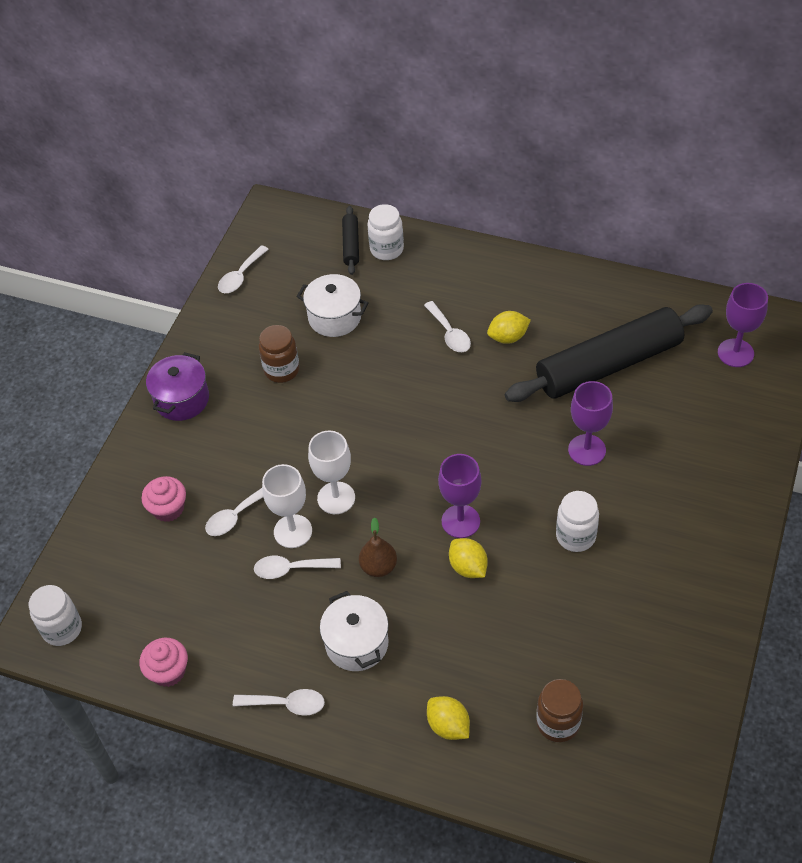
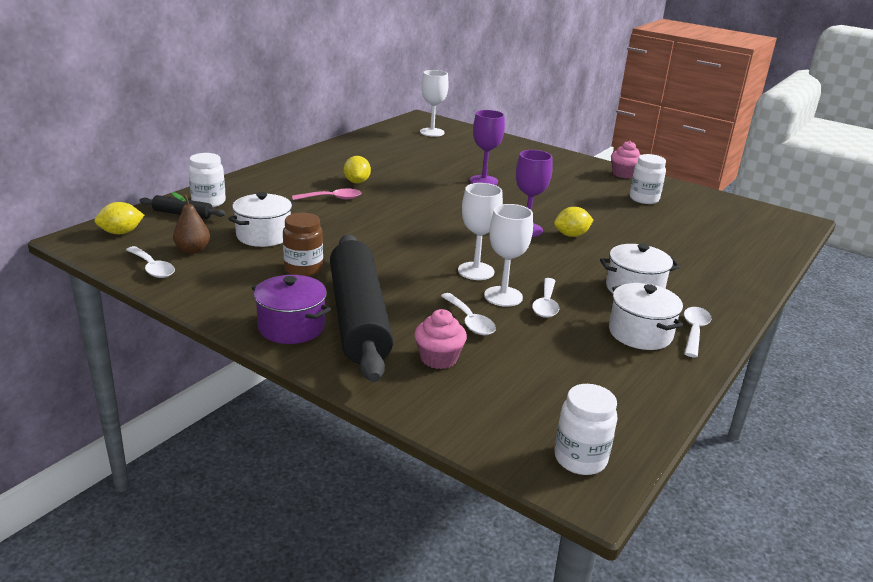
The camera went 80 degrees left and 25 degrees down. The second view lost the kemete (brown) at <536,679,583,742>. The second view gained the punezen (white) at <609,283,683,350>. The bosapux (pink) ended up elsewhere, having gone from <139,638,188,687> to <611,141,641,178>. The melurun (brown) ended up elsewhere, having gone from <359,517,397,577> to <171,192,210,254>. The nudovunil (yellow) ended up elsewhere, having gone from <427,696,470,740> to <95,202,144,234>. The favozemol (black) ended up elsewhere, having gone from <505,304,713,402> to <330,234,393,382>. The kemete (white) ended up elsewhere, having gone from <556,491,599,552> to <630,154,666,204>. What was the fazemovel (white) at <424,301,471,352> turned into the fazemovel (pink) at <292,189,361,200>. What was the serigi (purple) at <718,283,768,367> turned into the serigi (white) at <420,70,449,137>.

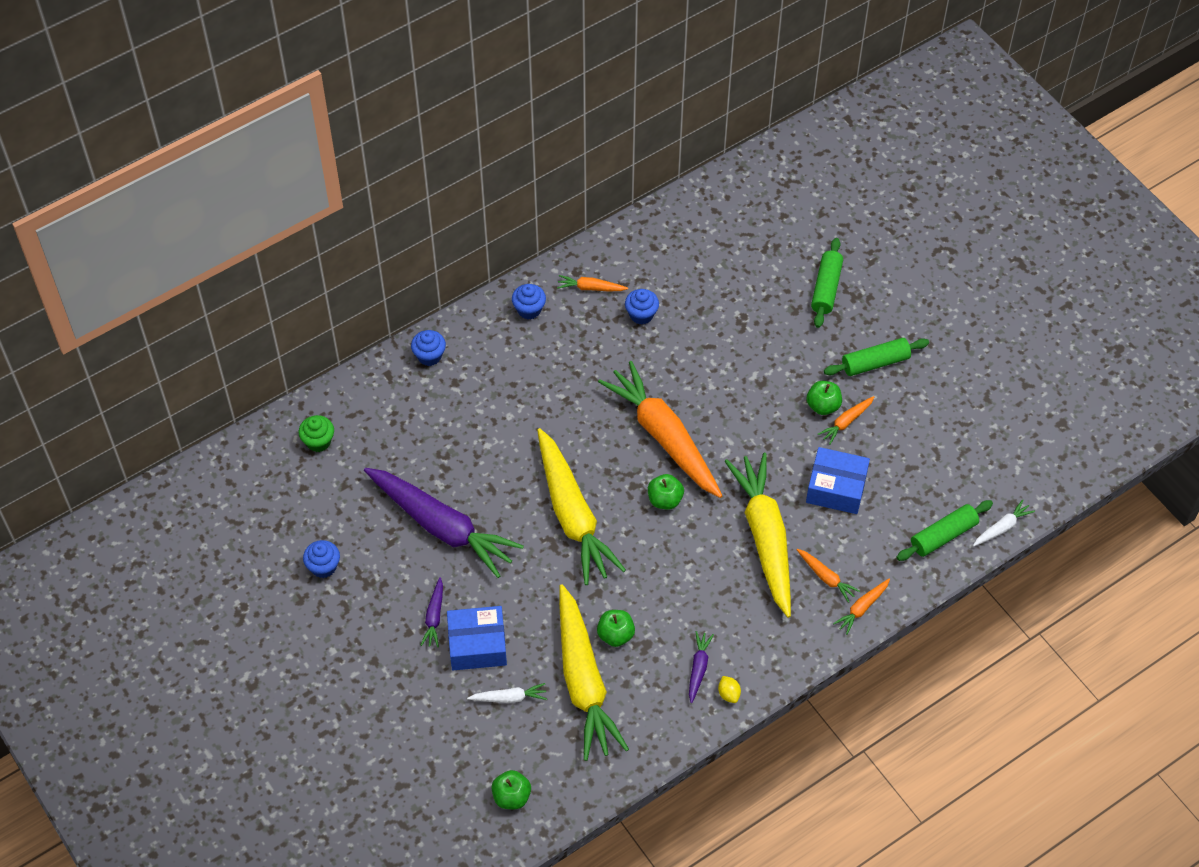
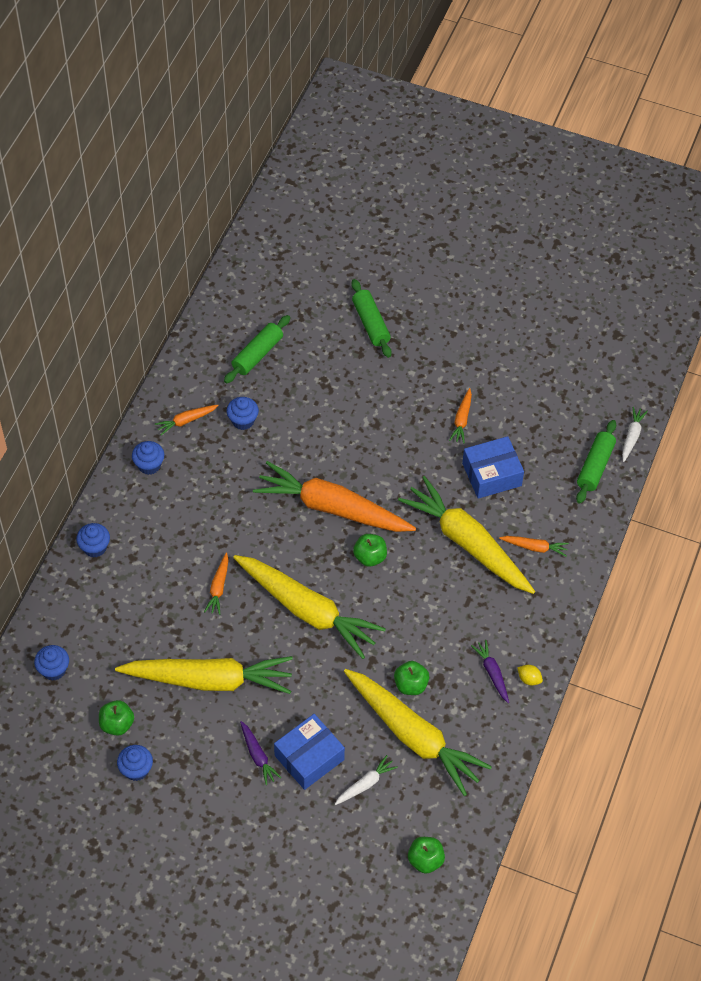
The camera went 35 degrees left and 0 degrees up. The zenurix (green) ended up elsewhere, having gone from <807,381,842,415> to <99,700,134,736>. The favozemol (green) ended up elsewhere, having gone from <824,338,929,376> to <224,315,290,384>. The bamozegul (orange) ended up elsewhere, having gone from <833,579,890,635> to <204,553,228,615>. What was the bosapux (green) at <299,415,334,452> turned into the bosapux (blue) at <34,645,69,681>. What was the bamozegul (purple) at <364,468,524,578> turned into the bamozegul (yellow) at <115,656,293,694>.

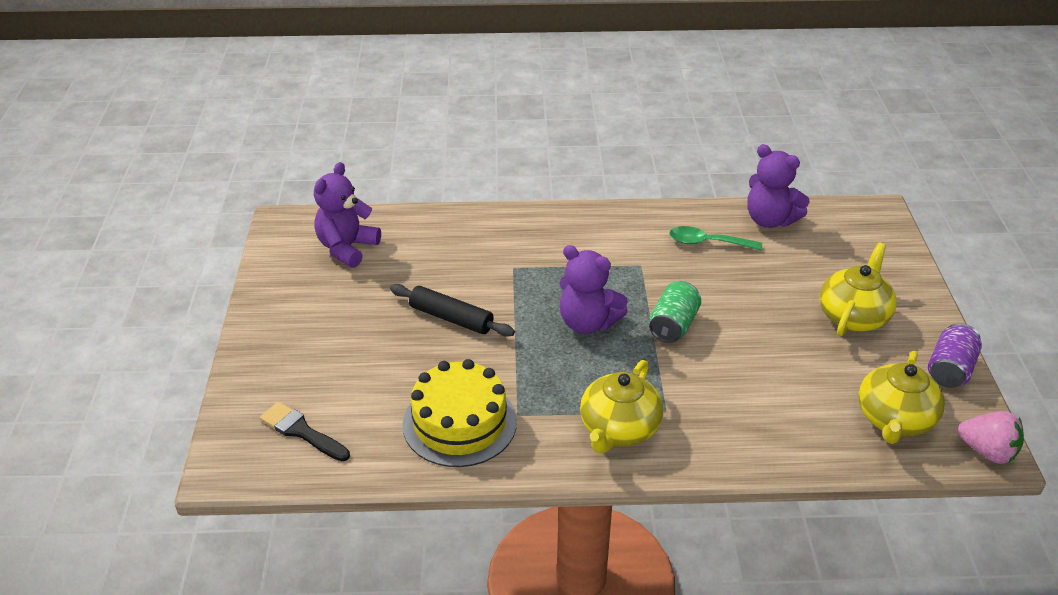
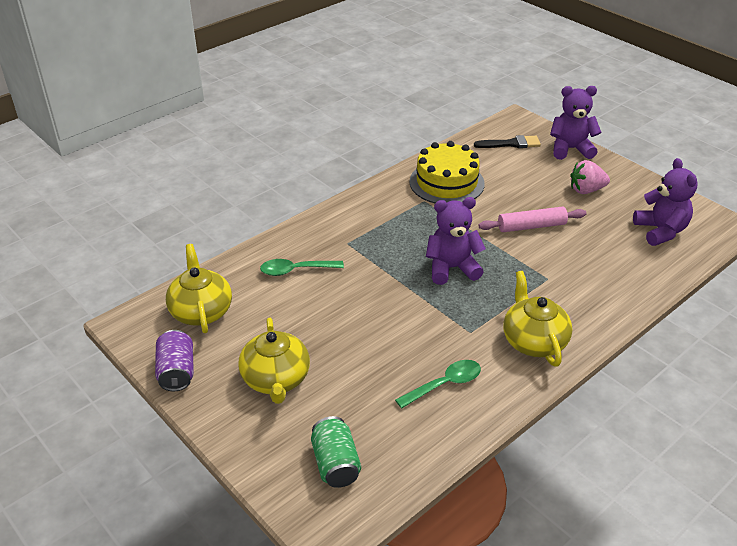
The camera went 140 degrees right and 0 degrees up. The second view gained the fazemovel (green) at <260,259,344,276>. The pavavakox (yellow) ended up elsewhere, having gone from <580,360,663,454> to <503,271,572,367>. The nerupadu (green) ended up elsewhere, having gone from <649,281,701,343> to <311,416,361,488>. The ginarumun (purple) ended up elsewhere, having gone from <748,144,809,228> to <550,86,602,160>. The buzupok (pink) ended up elsewhere, having gone from <958,411,1024,464> to <570,160,610,194>. What was the favozemol (black) at <390,284,515,337> turned into the favozemol (pink) at <478,207,587,232>.

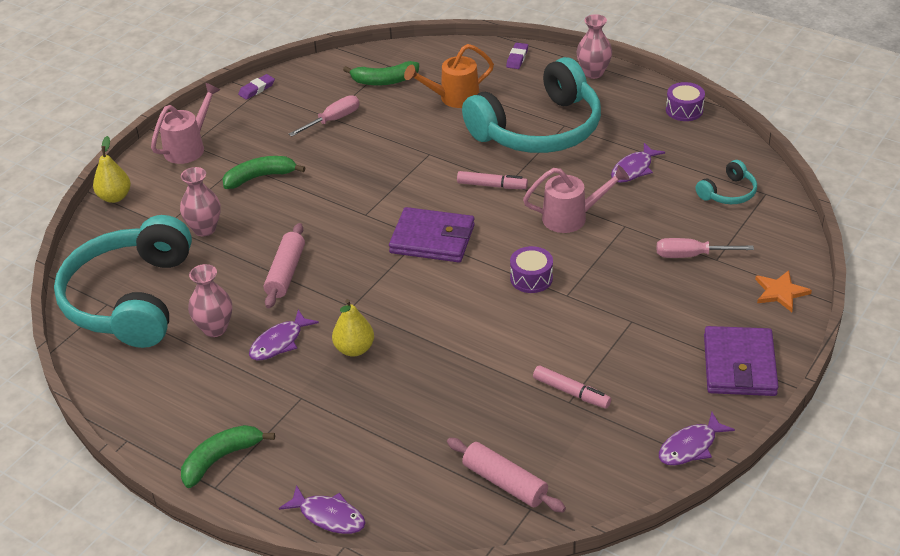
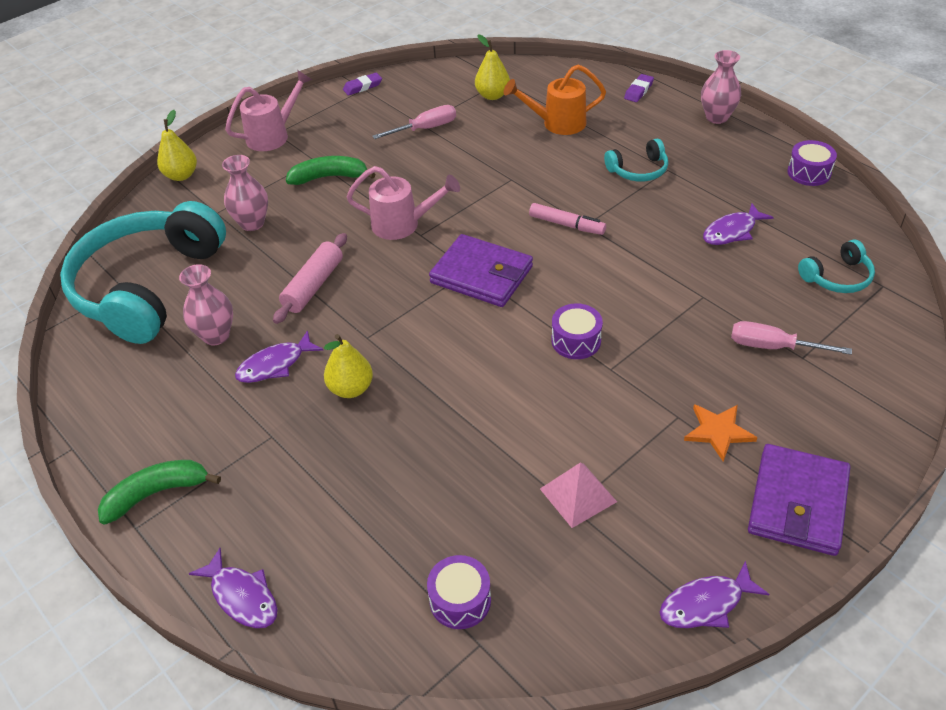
The camera went 15 degrees right and 5 degrees up. The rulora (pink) ended up elsewhere, having gone from <523,165,629,233> to <346,166,460,240>. The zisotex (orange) ended up elsewhere, having gone from <755,270,812,312> to <684,404,757,462>. Where the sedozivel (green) stood at <343,61,419,85>, the melurun (yellow) came to stand at <475,34,510,100>. Where the favozemol (pink) stood at <447,438,566,512>, the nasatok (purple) came to stand at <427,555,491,629>. Where the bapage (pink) stood at <533,365,611,409>, the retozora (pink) came to stand at <540,462,617,528>. The size of the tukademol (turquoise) at <462,57,601,153> changed by a factor of 0.42.

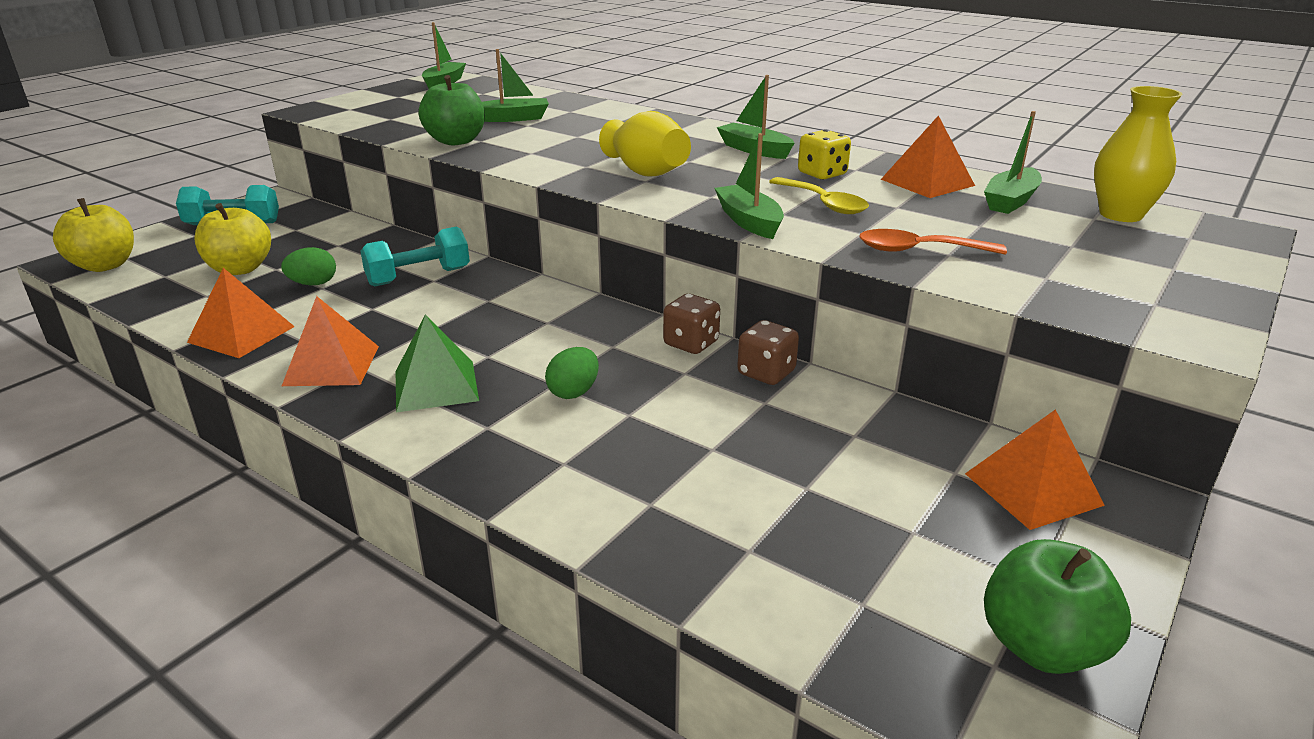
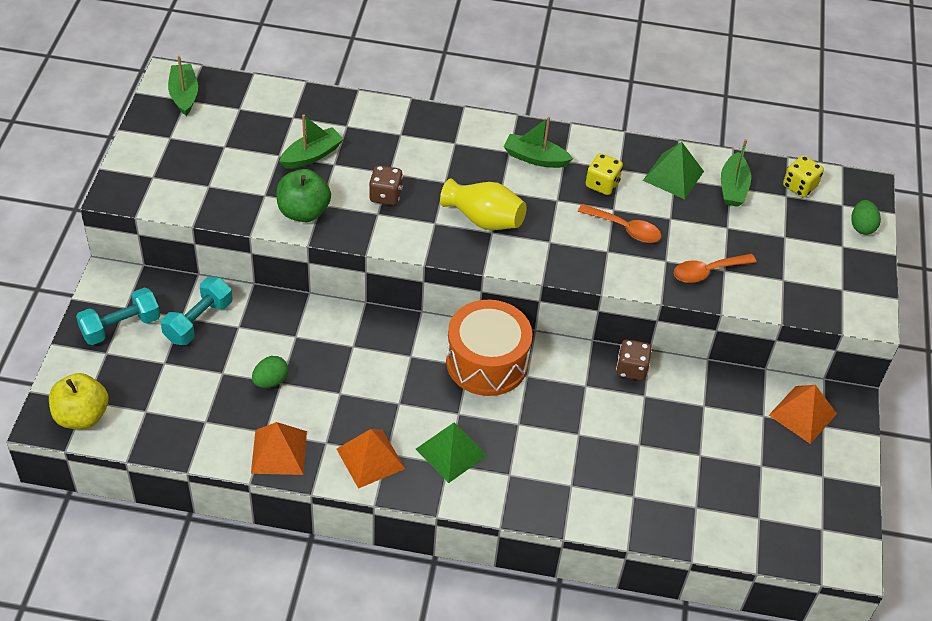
The camera went 30 degrees left and 20 degrees up. The second view lost the zenurix (yellow) at <195,203,271,275>. The second view lost the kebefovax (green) at <715,133,784,239>. The second view lost the zenurix (green) at <984,539,1131,674>. The second view gained the nasatok (orange) at <446,300,532,396>. The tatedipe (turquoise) ended up elsewhere, having gone from <360,227,470,287> to <161,277,233,345>. The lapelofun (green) ended up elsewhere, having gone from <545,347,599,399> to <851,200,881,235>. The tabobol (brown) ended up elsewhere, having gone from <663,294,720,354> to <369,165,403,205>. Where the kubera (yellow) stood at <1094,86,1182,222>, the tabobol (yellow) came to stand at <783,155,824,198>. What was the fazemovel (yellow) at <769,177,869,214> turned into the fazemovel (orange) at <578,204,661,243>. What was the retozora (orange) at <881,116,975,198> turned into the retozora (green) at <643,142,704,199>.

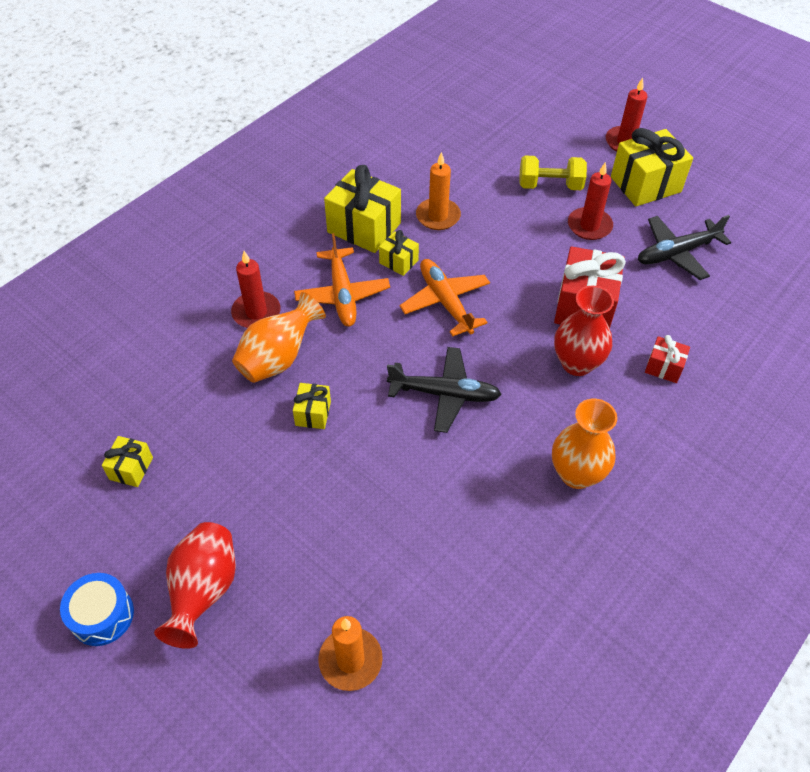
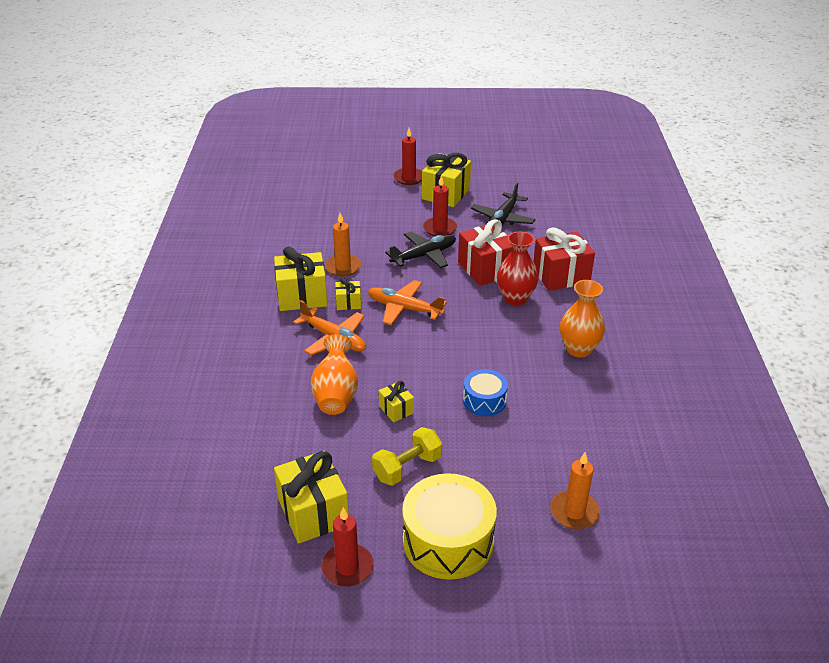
The camera went 40 degrees left and 15 degrees down. The nasatok (blue) ended up elsewhere, having gone from <60,573,134,646> to <463,369,508,416>. The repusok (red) ended up elsewhere, having gone from <231,251,281,328> to <321,507,374,587>. The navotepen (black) ended up elsewhere, having gone from <387,347,502,433> to <385,232,456,268>. The tatedipe (yellow) ended up elsewhere, having gone from <519,155,587,190> to <372,427,442,486>. Where the kubera (red) stood at <154,522,236,649>, the nasatok (yellow) came to stand at <402,473,497,580>. The size of the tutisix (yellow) at <102,436,153,487> changed by a factor of 1.96. The size of the tutisix (red) at <645,335,690,383> changed by a factor of 1.96.

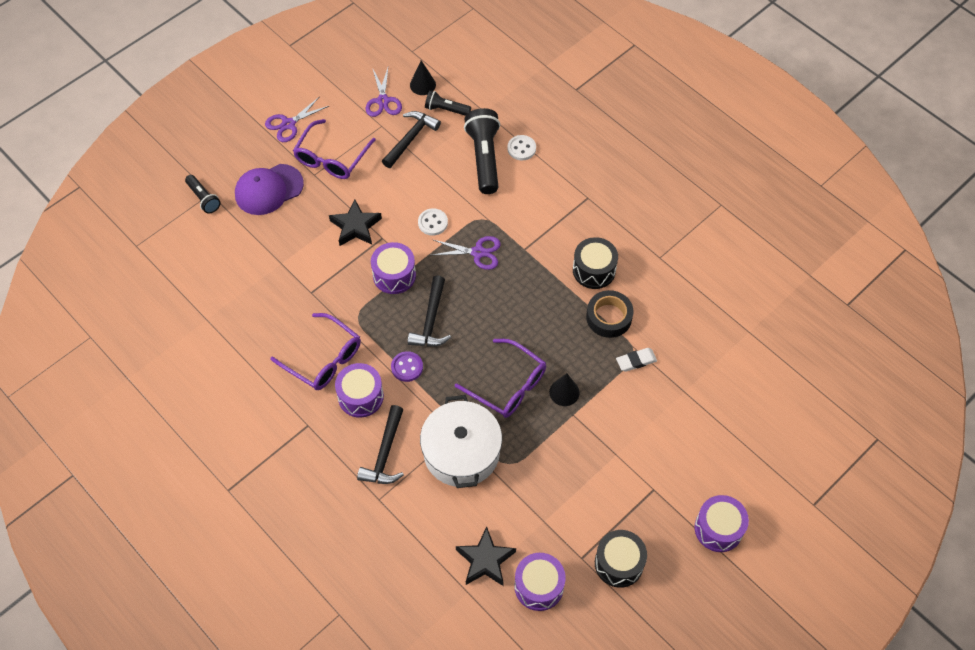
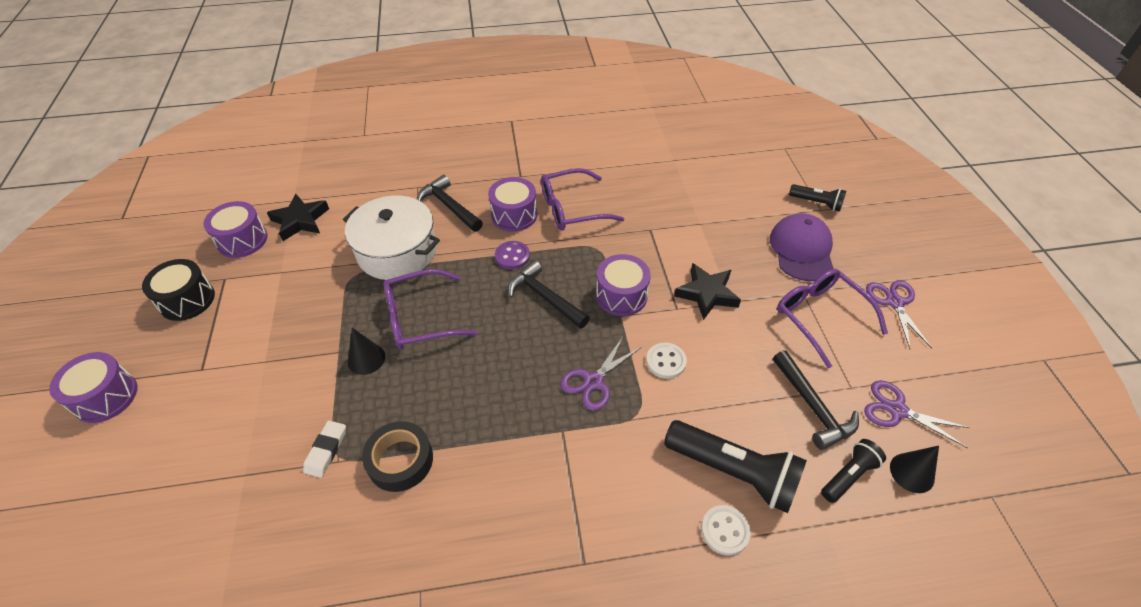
The camera went 125 degrees right and 10 degrees down. The second view lost the nasatok (black) at <573,237,618,289>. The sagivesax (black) at <185,175,221,214> ended up facing another way, 150 degrees counterclockwise from before.

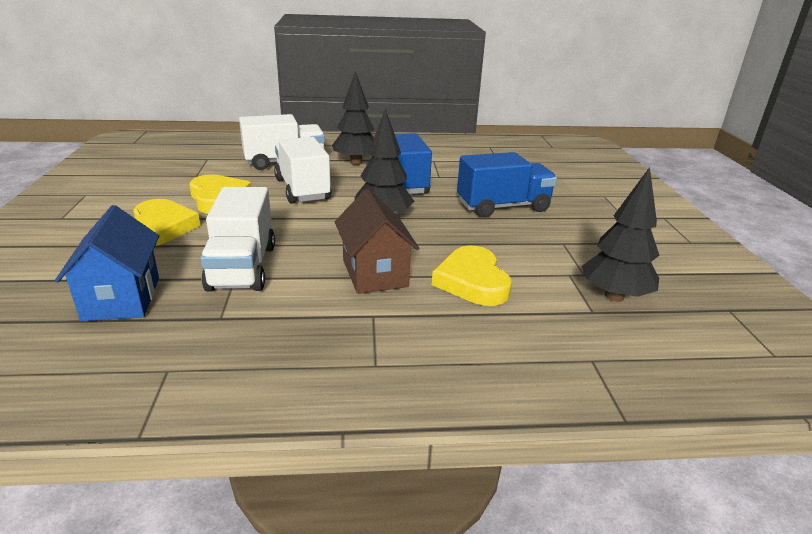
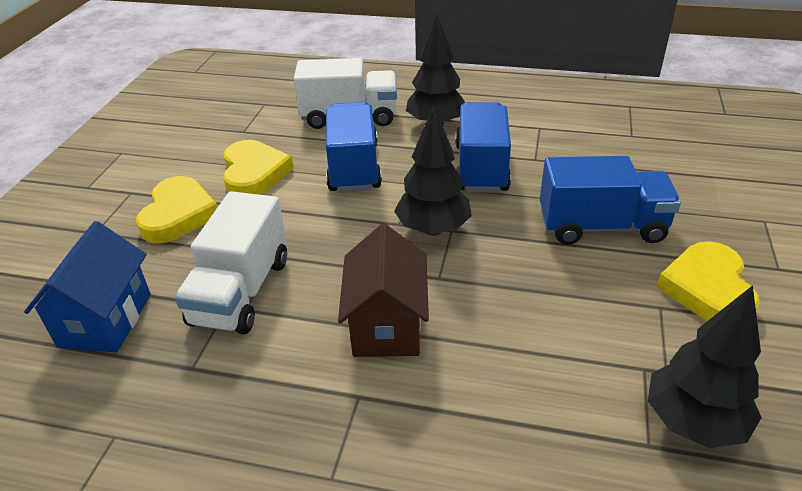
The camera went 20 degrees right and 10 degrees up. The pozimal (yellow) ended up elsewhere, having gone from <432,246,512,306> to <657,241,760,321>. What was the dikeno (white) at <274,137,332,204> turned into the dikeno (blue) at <326,102,382,193>.

